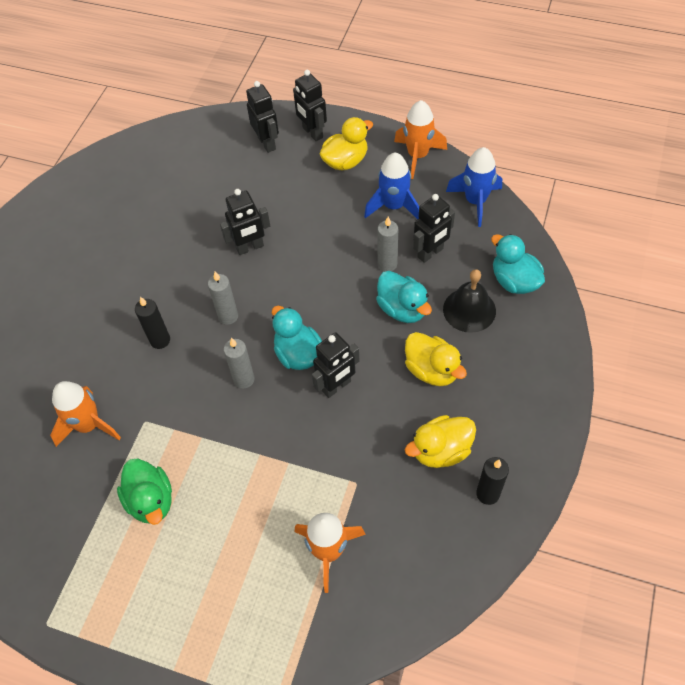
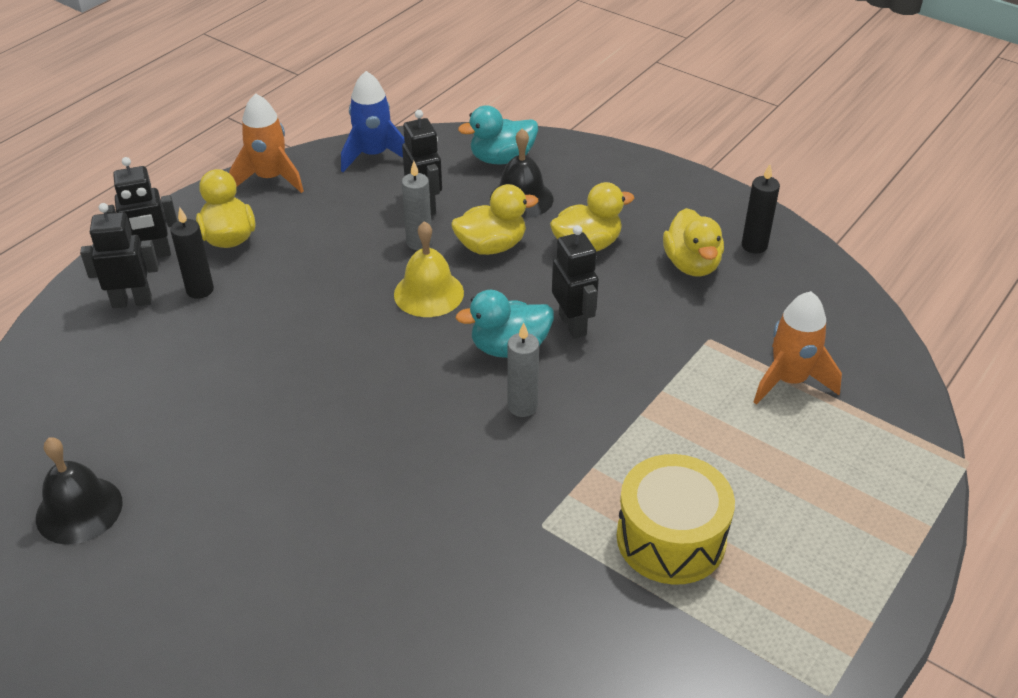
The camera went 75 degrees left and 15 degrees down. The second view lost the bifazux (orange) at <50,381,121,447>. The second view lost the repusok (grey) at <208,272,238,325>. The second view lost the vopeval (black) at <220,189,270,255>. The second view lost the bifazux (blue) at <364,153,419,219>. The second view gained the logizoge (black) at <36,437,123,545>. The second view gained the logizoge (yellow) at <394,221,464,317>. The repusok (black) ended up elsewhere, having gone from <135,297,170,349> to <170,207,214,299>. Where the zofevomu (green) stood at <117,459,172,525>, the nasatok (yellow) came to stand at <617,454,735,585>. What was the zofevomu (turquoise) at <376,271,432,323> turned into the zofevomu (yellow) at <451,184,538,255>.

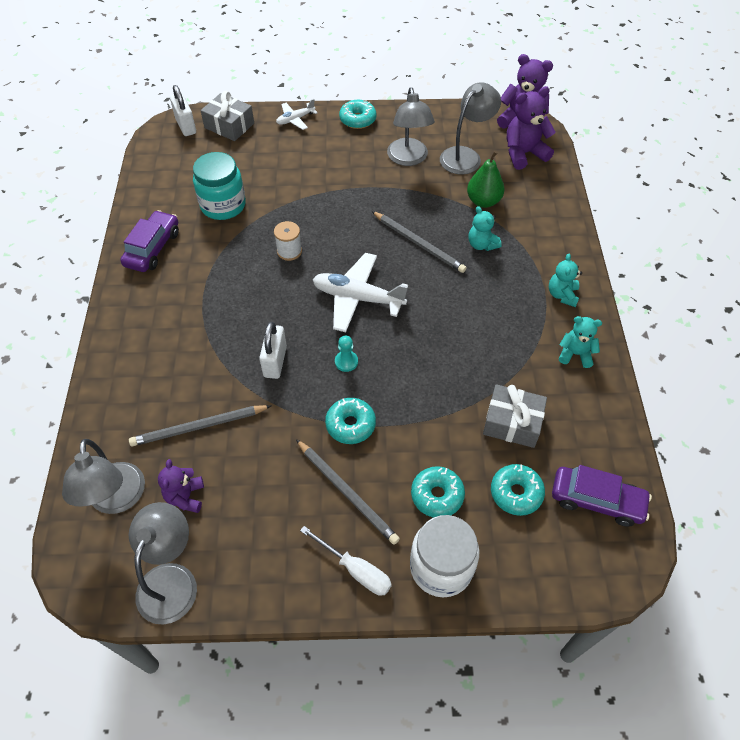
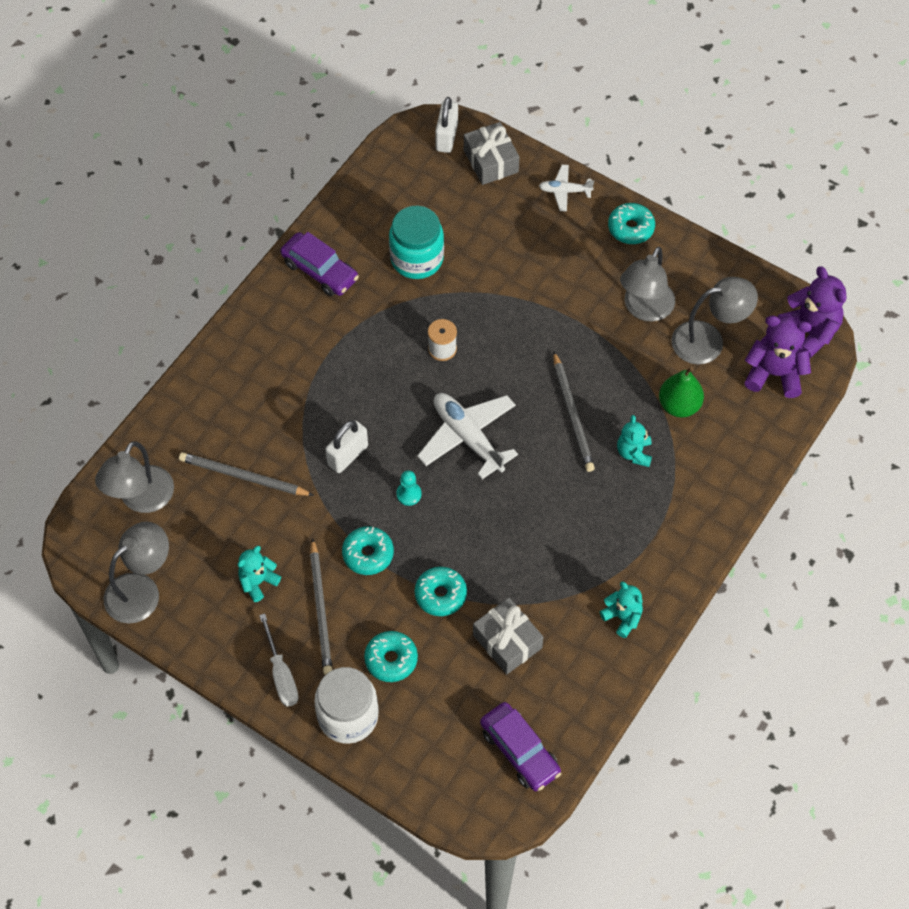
The camera went 35 degrees right and 5 degrees up. The second view lost the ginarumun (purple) at <158,459,204,513>. The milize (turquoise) ended up elsewhere, having gone from <491,464,545,516> to <415,567,467,616>. The ginarumun (turquoise) ended up elsewhere, having gone from <549,253,582,307> to <238,546,281,602>. The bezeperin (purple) at <120,210,179,272> ended up facing another way, 75 degrees clockwise from before.

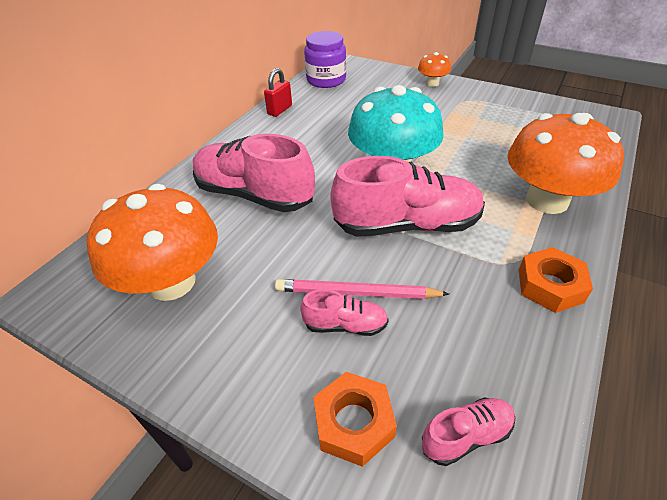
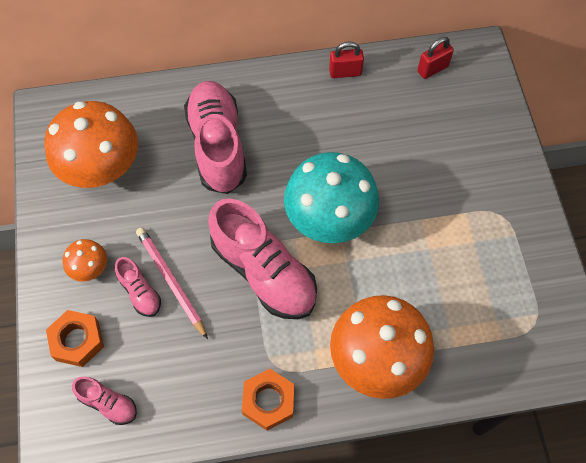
The camera went 50 degrees right and 20 degrees up. The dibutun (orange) ended up elsewhere, having gone from <418,52,451,87> to <63,239,107,282>. Where the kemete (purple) stood at <304,31,346,88>, the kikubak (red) came to stand at <417,37,454,79>.

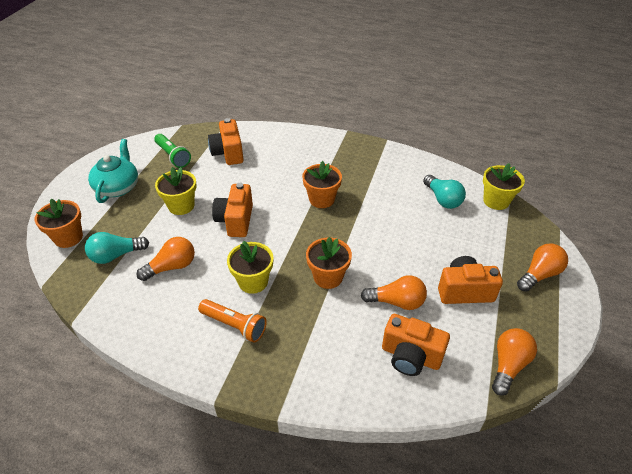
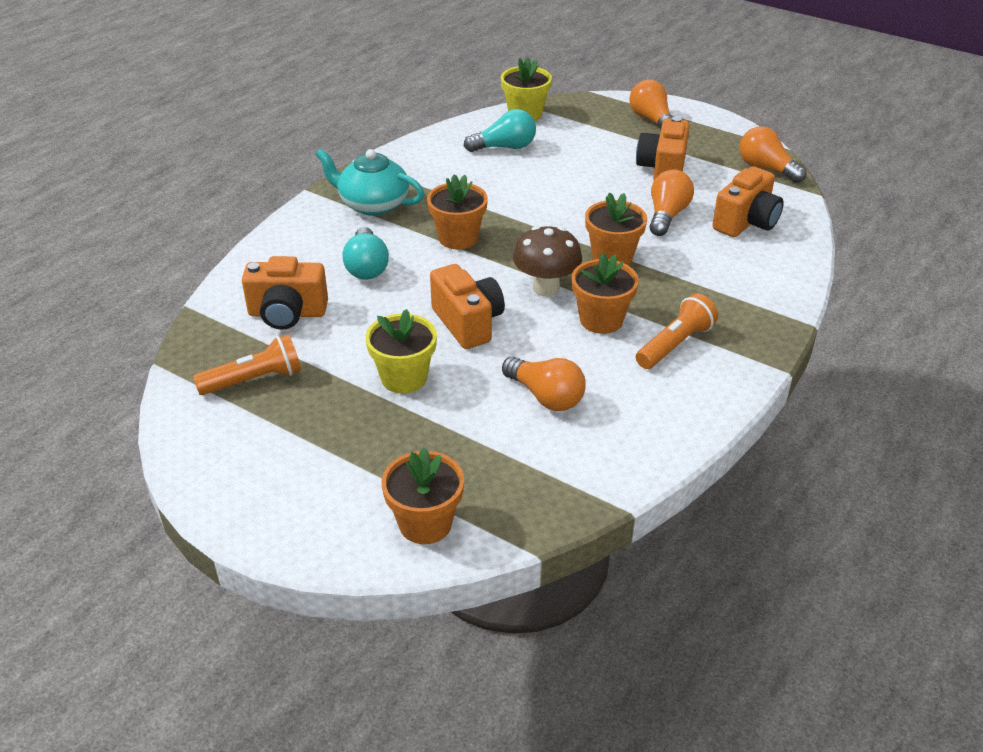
The camera went 75 degrees left and 5 degrees down. The second view gained the dibutun (brown) at <513,226,582,297>. The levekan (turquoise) ended up elsewhere, having gone from <85,232,149,264> to <343,227,389,280>. The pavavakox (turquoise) ended up elsewhere, having gone from <88,139,138,203> to <315,149,424,216>. What was the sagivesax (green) at <154,134,191,168> turned into the sagivesax (orange) at <193,334,301,395>. What was the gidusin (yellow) at <227,241,273,294> turned into the gidusin (orange) at <572,253,639,334>. The levekan (orange) at <136,237,195,281> ended up facing another way, 150 degrees clockwise from before. The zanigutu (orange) at <212,183,253,237> ended up facing another way, 135 degrees counterclockwise from before.

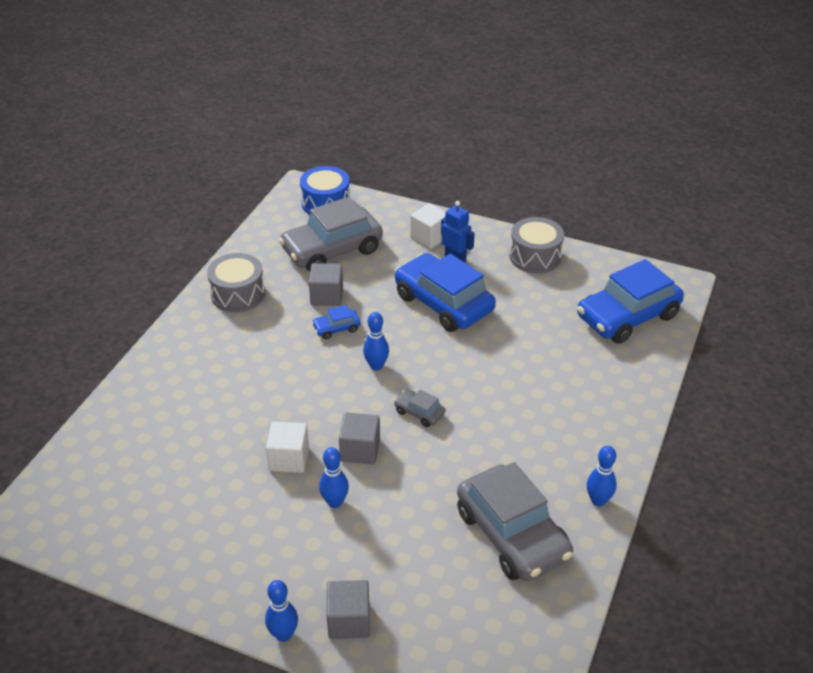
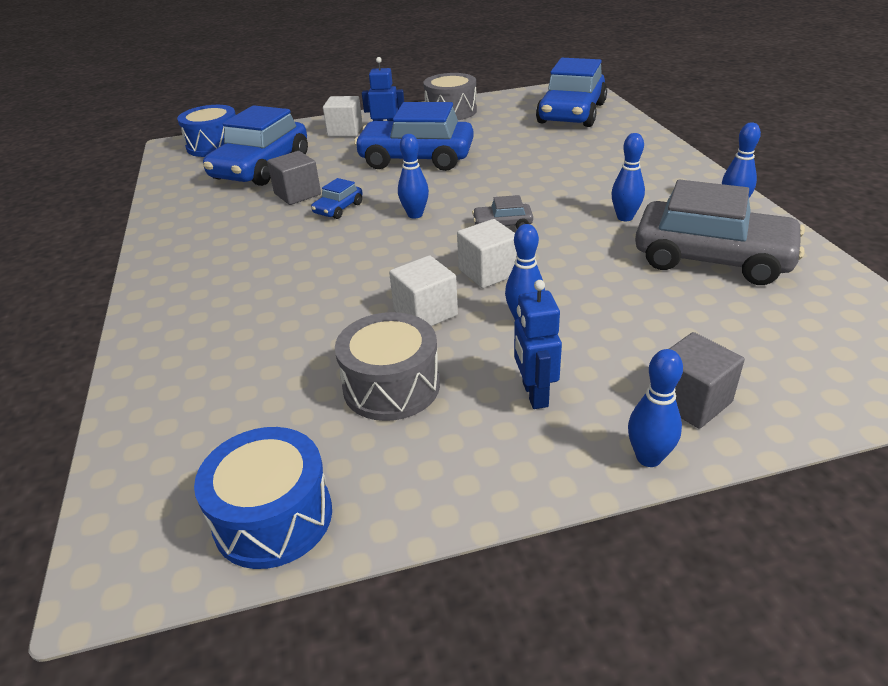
The camera went 35 degrees left and 5 degrees down. The second view gained the nasatok (blue) at <194,427,332,569>. The second view gained the vopeval (blue) at <514,280,562,409>. The second view gained the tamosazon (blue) at <611,133,645,221>. The nasatok (grey) ended up elsewhere, having gone from <207,253,265,312> to <335,312,440,421>. What was the bezeperin (grey) at <279,197,383,272> turned into the bezeperin (blue) at <203,105,308,186>. What was the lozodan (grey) at <339,413,380,464> turned into the lozodan (white) at <457,219,517,288>.

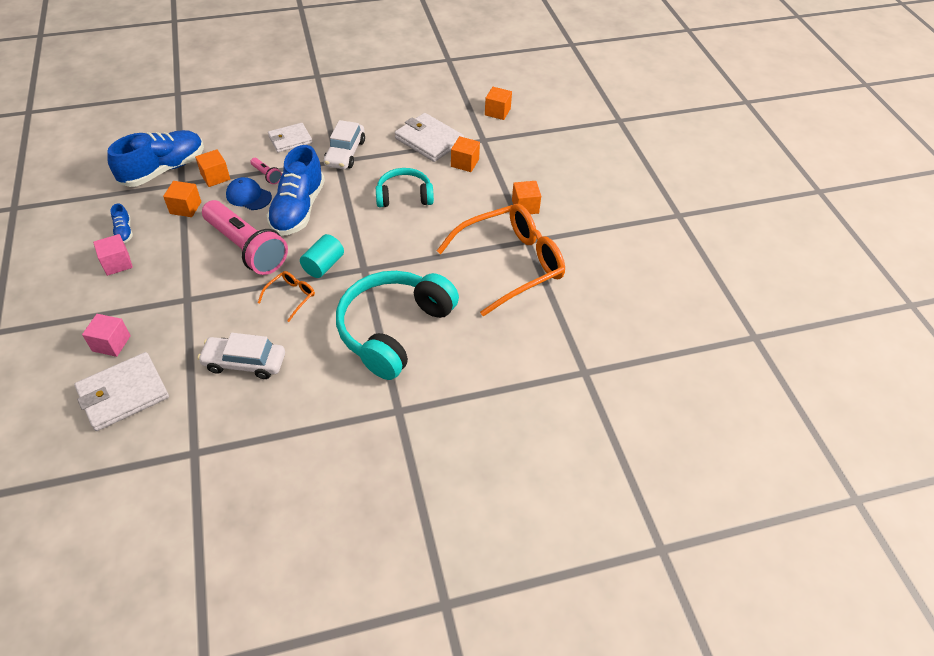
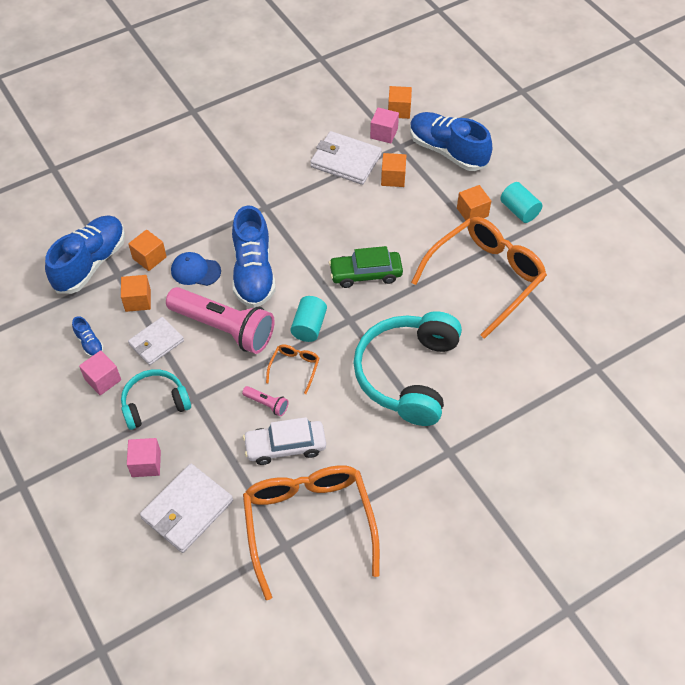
The camera went 15 degrees left and 5 degrees up. The second view lost the bezeperin (white) at <324,120,365,169>. The second view gained the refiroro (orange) at <243,465,380,600>. The second view gained the bezeperin (green) at <329,246,403,288>. The second view gained the lozodan (pink) at <370,107,399,144>. The second view gained the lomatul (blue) at <410,112,492,171>. The second view gained the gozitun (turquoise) at <500,182,542,223>. The sagivesax (pink) ended up elsewhere, having gone from <250,158,282,184> to <242,386,289,416>. The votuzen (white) ended up elsewhere, having gone from <268,123,312,153> to <128,317,184,365>. The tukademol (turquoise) ended up elsewhere, having gone from <376,168,434,207> to <121,369,191,430>.

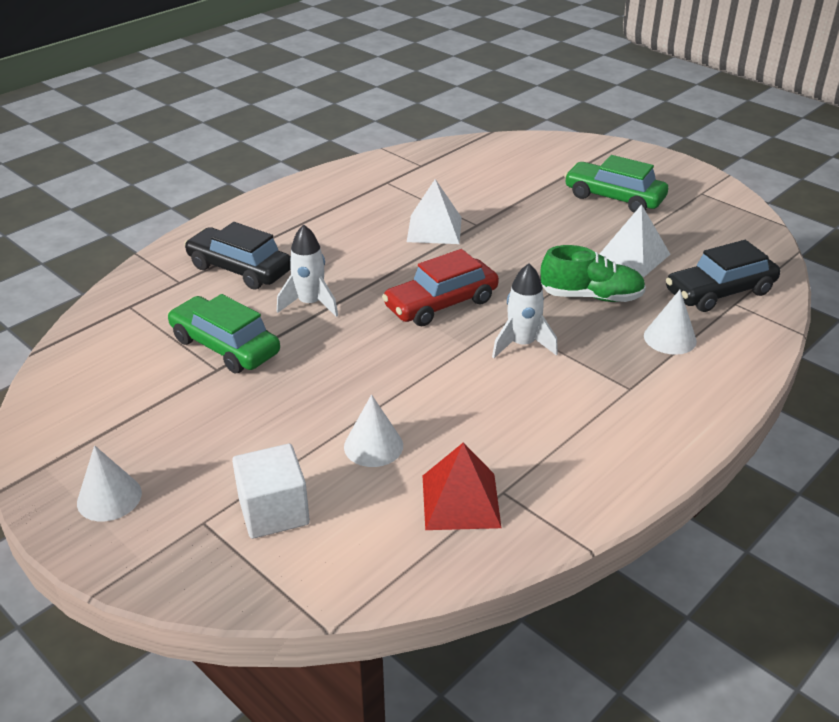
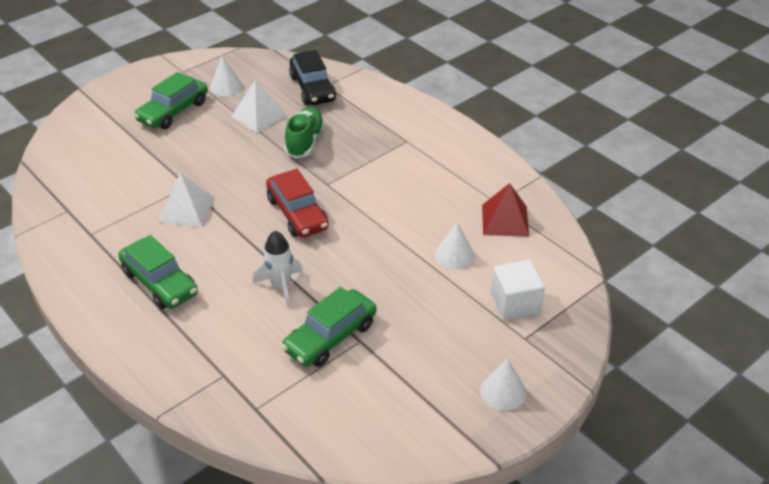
The camera went 85 degrees left and 5 degrees up. The second view lost the bezeperin (black) at <184,222,291,290>. The second view lost the bifazux (white) at <492,263,558,358>. The second view gained the bezeperin (green) at <118,235,198,309>. The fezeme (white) ended up elsewhere, having gone from <644,290,697,355> to <210,55,243,96>.

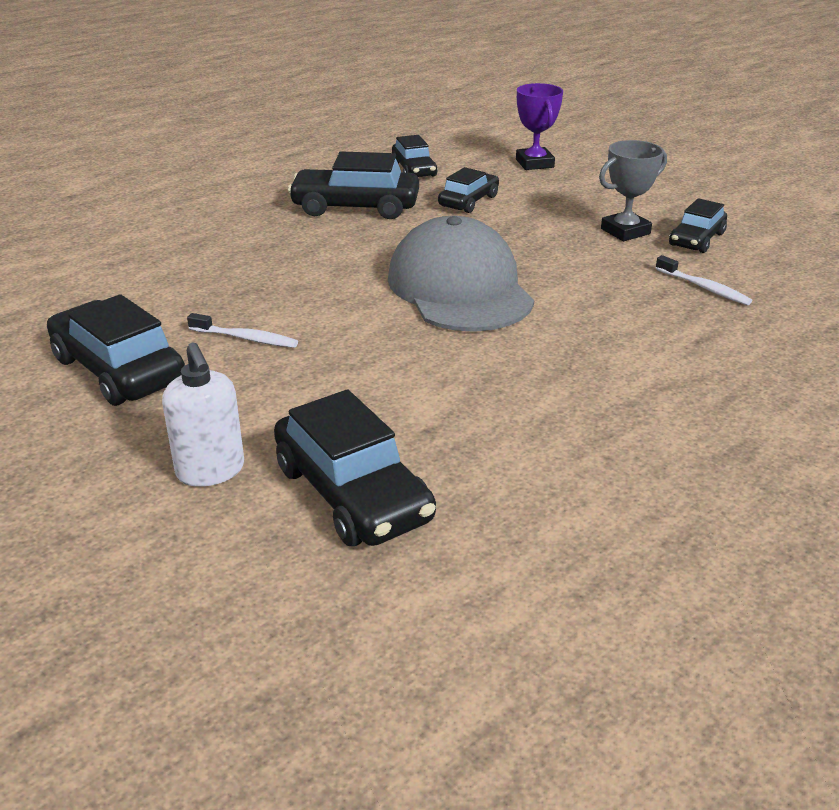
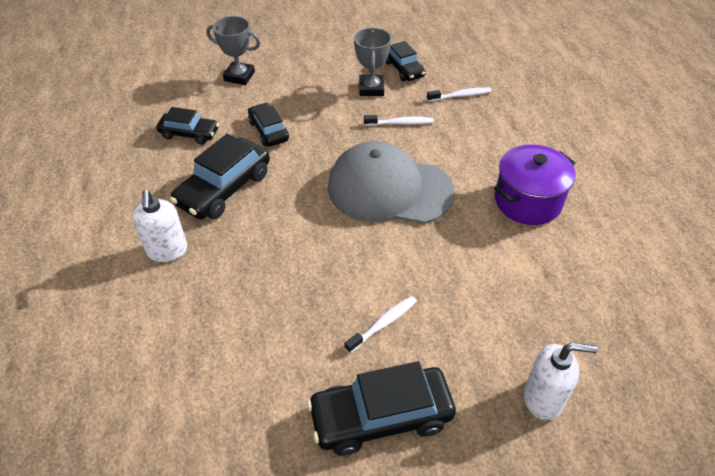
The camera went 60 degrees left and 15 degrees up. The second view lost the bezeperin (black) at <274,389,436,546>. The second view gained the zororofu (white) at <132,190,187,262>. The second view gained the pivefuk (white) at <364,115,434,126>. The second view gained the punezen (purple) at <494,144,576,225>. What was the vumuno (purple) at <516,83,563,170> turned into the vumuno (grey) at <206,16,260,85>.

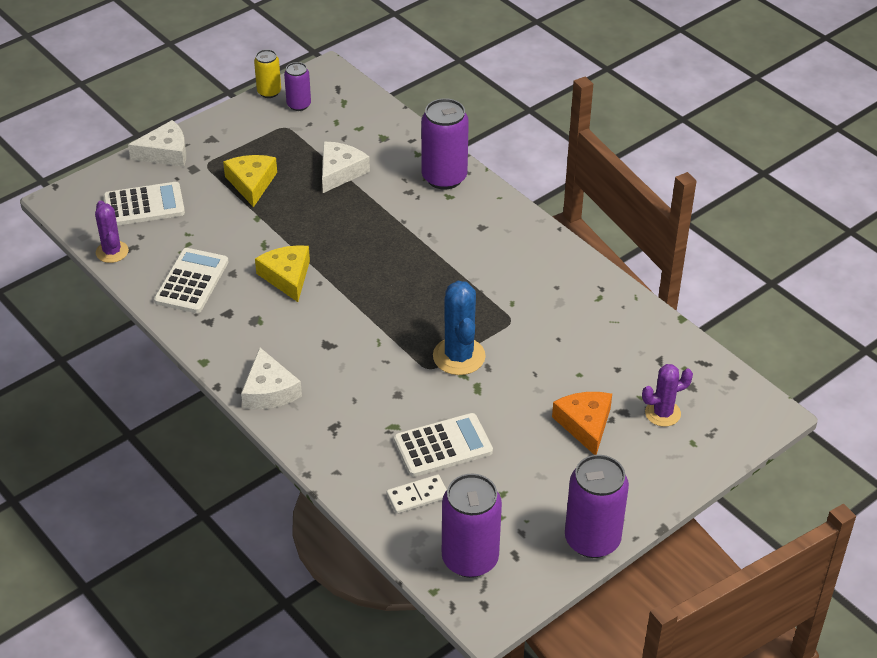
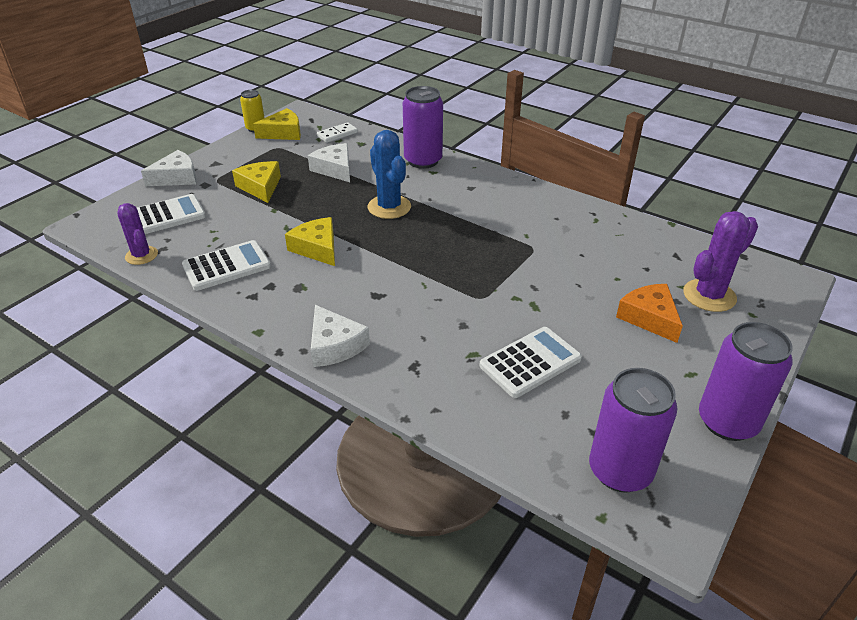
The camera went 15 degrees left and 5 degrees down. The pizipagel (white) ended up elsewhere, having gone from <387,475,447,514> to <317,122,358,143>. The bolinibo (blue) ended up elsewhere, having gone from <433,281,486,375> to <368,130,411,219>. Where the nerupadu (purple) stood at <284,62,311,111>, the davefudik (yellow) came to stand at <253,108,301,140>. The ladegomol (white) at <154,248,228,313> ended up facing another way, 60 degrees clockwise from before. The davefudik (white) at <322,142,370,193> ended up facing another way, 45 degrees counterclockwise from before. The size of the bolinibo (purple) at <642,364,693,427> changed by a factor of 1.51.

